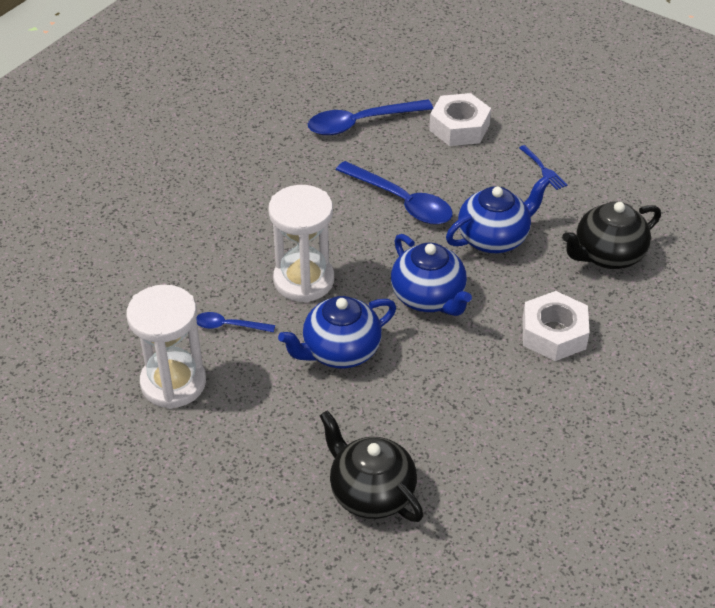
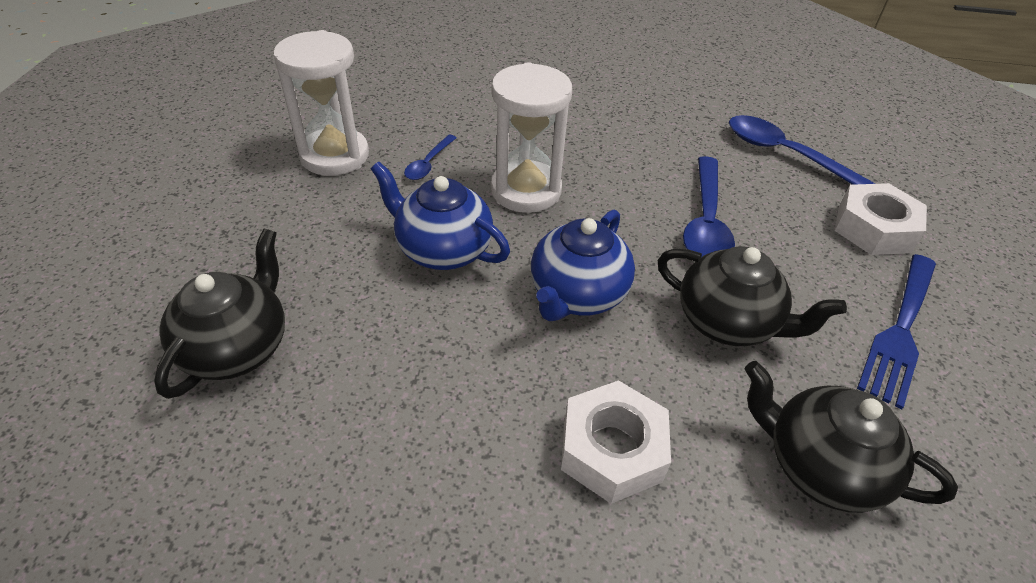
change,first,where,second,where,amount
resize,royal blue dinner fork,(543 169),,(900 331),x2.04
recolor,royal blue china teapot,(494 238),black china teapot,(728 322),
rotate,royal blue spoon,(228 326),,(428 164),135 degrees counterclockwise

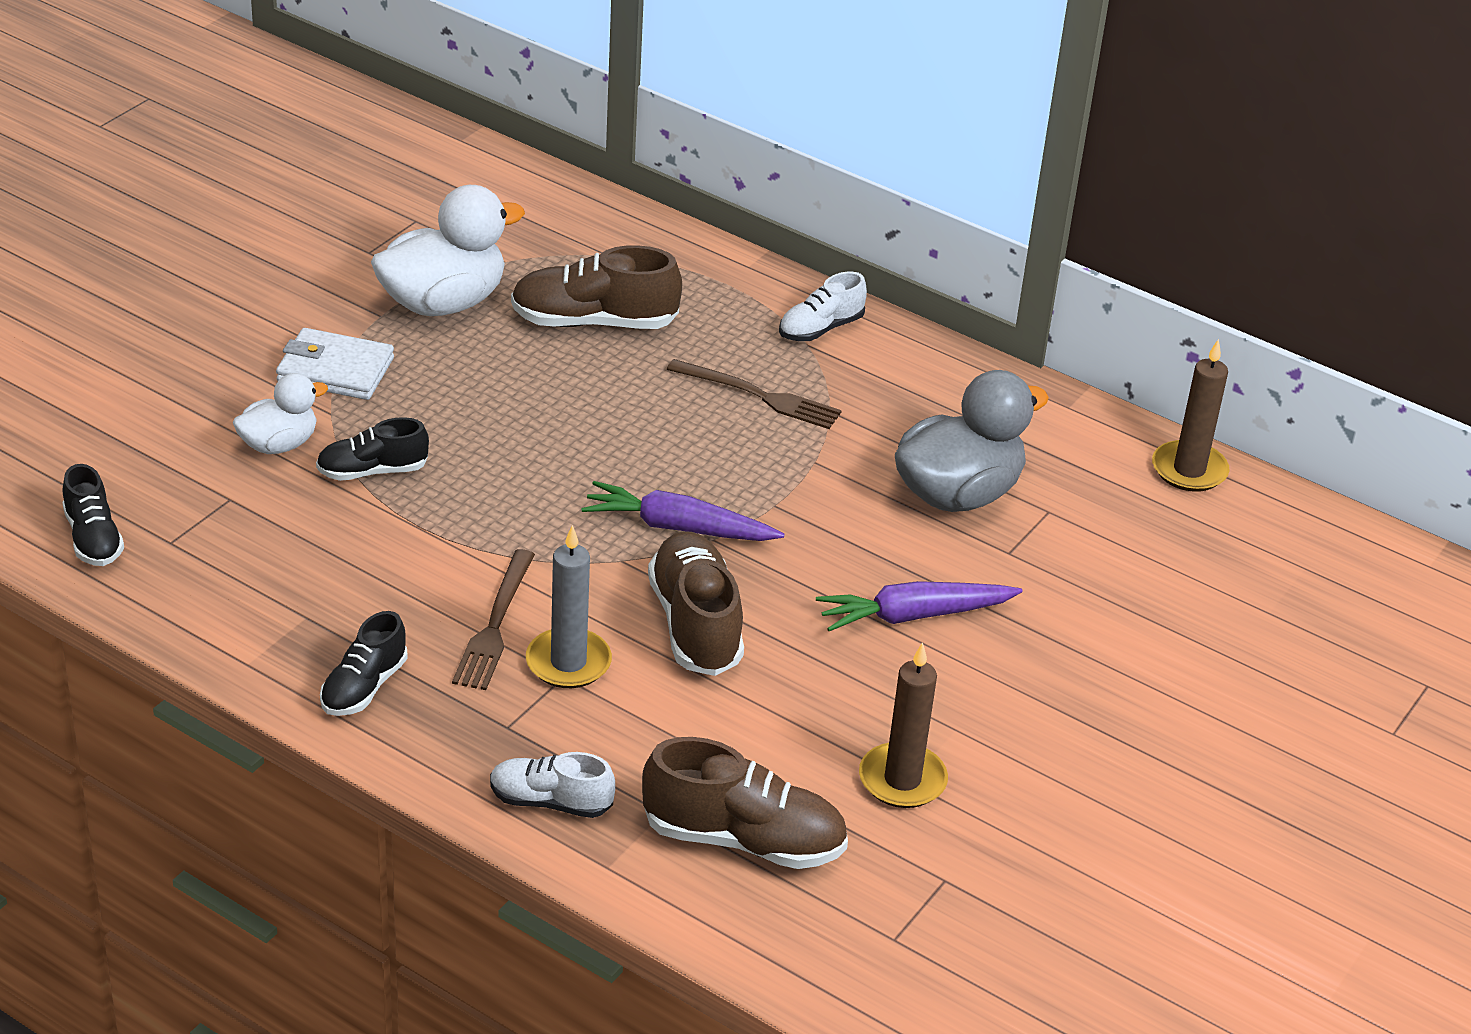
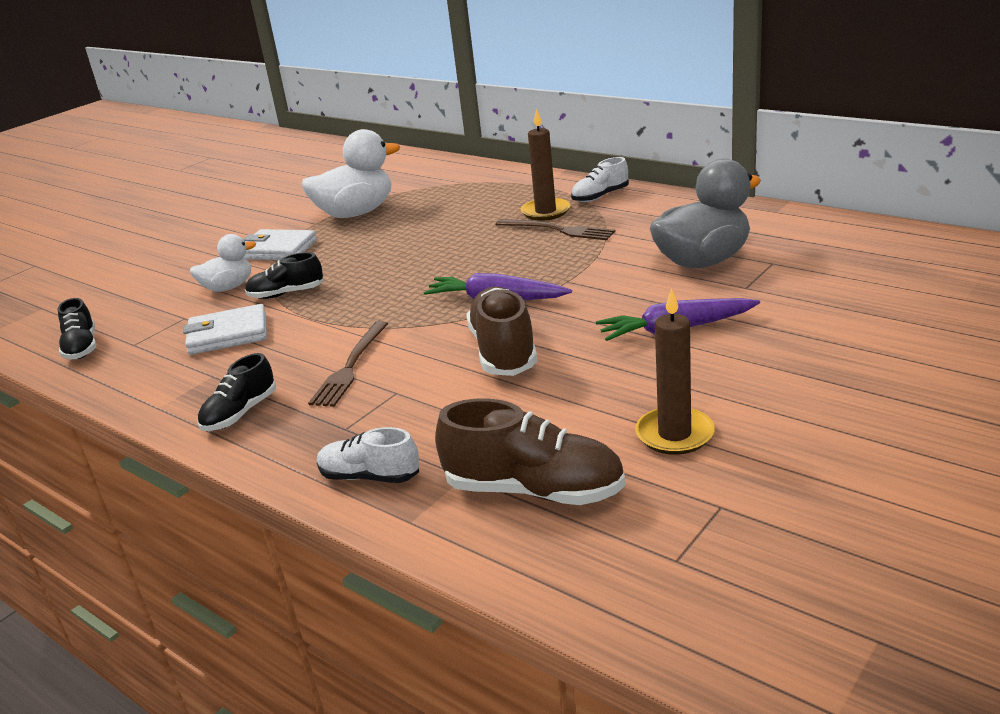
change,first,where,second,where,amount
delete,russet lace-up shoe,(594 322),,,
move,russet candle,(1189 470),,(545 212),
delete,gray candle,(568 662),,,
insert,,,white wallet,(228 334),

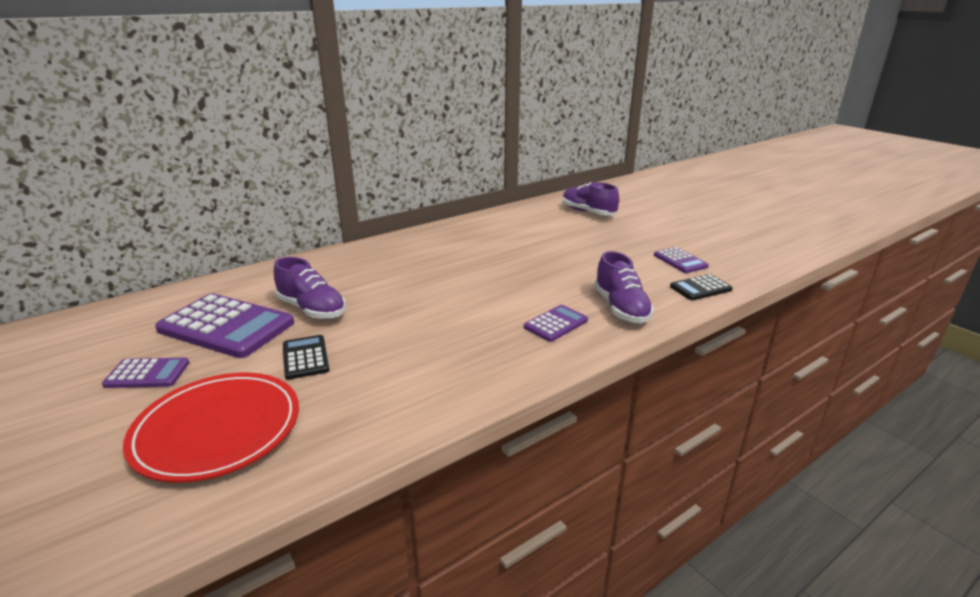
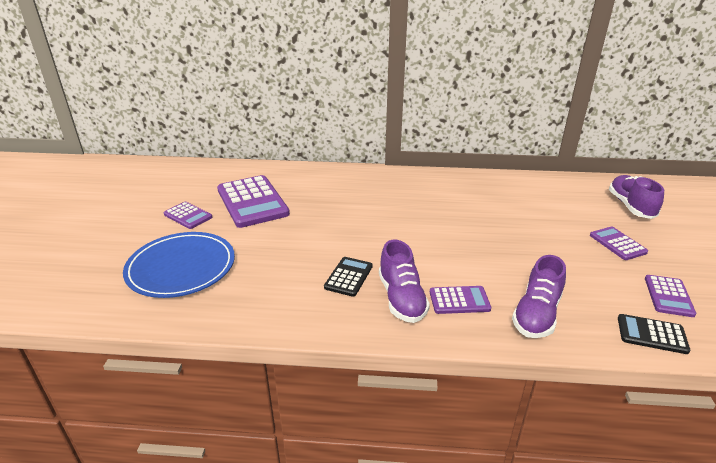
change,first,where,second,where,amount
move,royal purple lace-up shoe,(312 309),,(401 298),
move,black adding machine,(305 357),,(348 277),
recolor,red flat dish,(217 429),royal blue flat dish,(181 267),
insert,,,royal purple adding machine,(617 244),

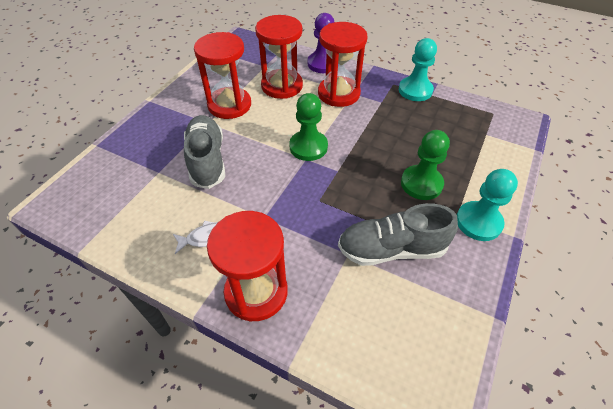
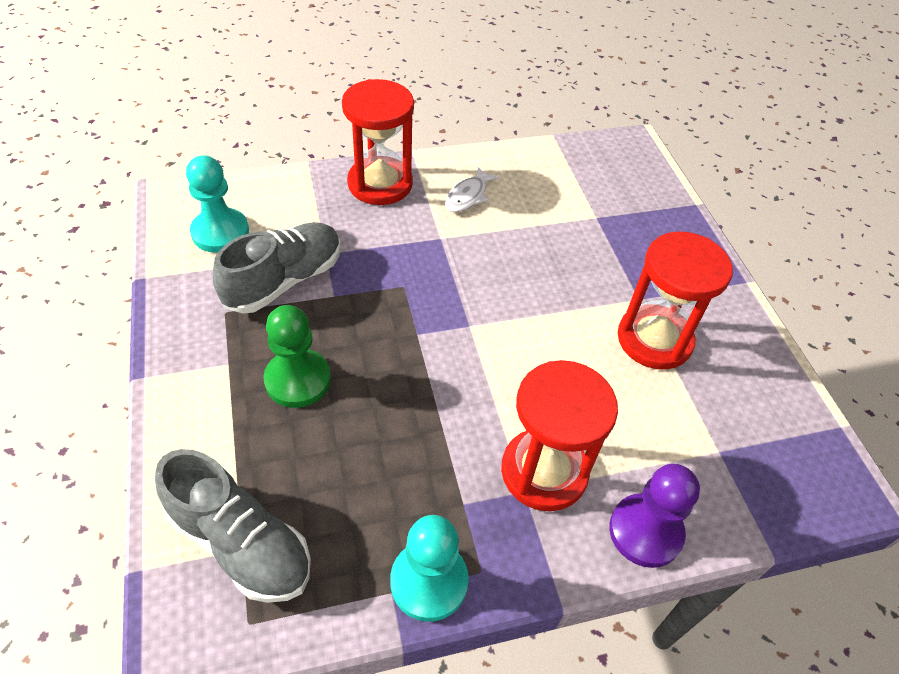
change,first,where,second,where,amount
delete,red sandglass,(282 86),,,
delete,leaf-green game pawn,(308 147),,,
move,gray lace-up shoe,(207 160),,(241 543),
move,turquoise game pawn,(478 222),,(220 232),

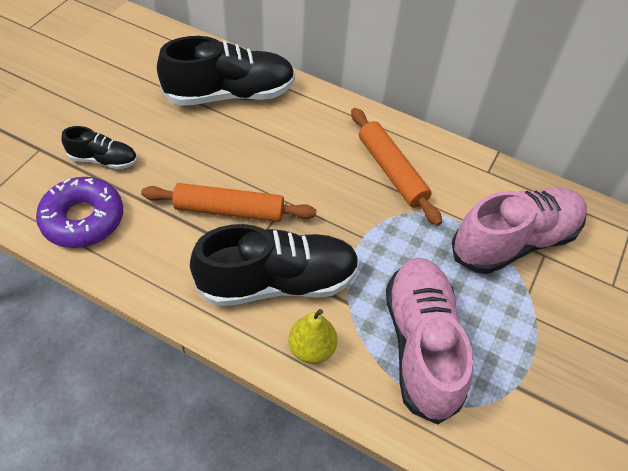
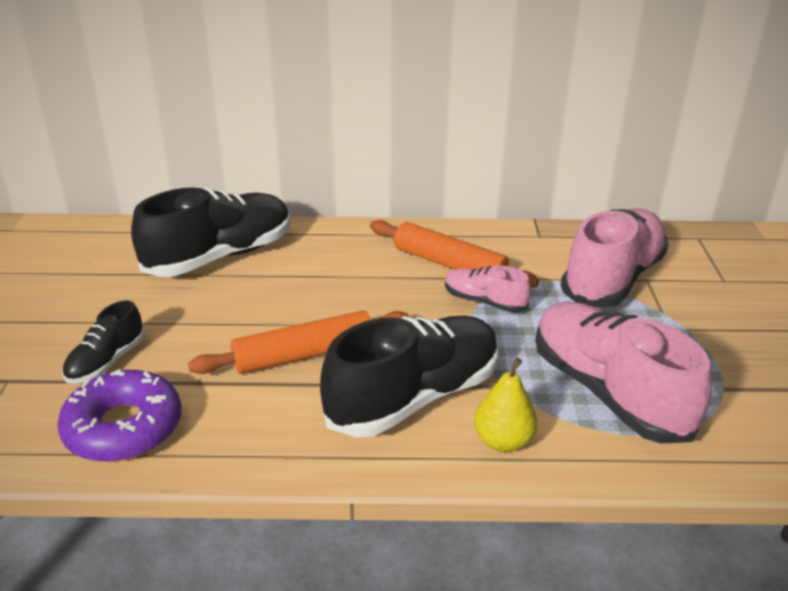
change,first,where,second,where,amount
rotate,black lace-up shoe,(103 160),,(107 362),135 degrees clockwise
insert,,,rose-pink lace-up shoe,(484 302),

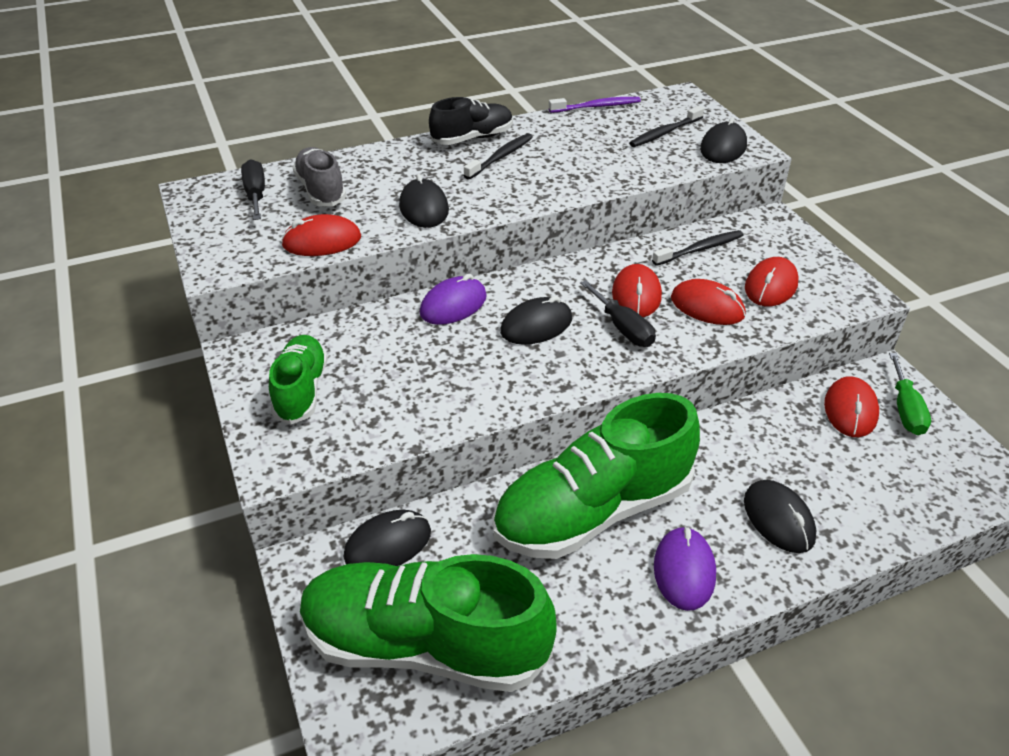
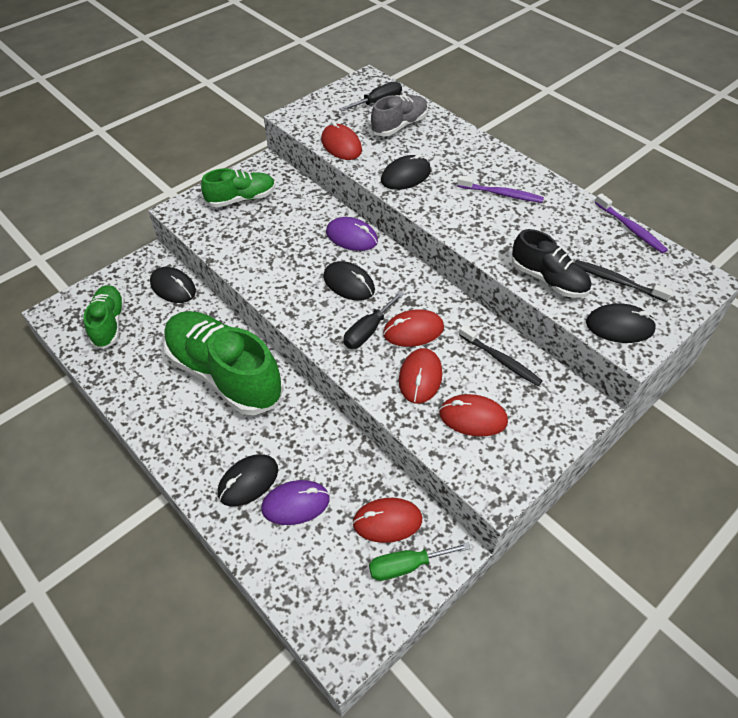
change,first,where,second,where,amount
move,black lace-up shoe,(472 138),,(548 279),
recolor,black toothbrush,(500 157),royal purple toothbrush,(501 194),
move,royal purple PC mouse,(684 571),,(295 504),
resize,leaf-green lace-up shoe,(425 645),,(109 323),x0.54

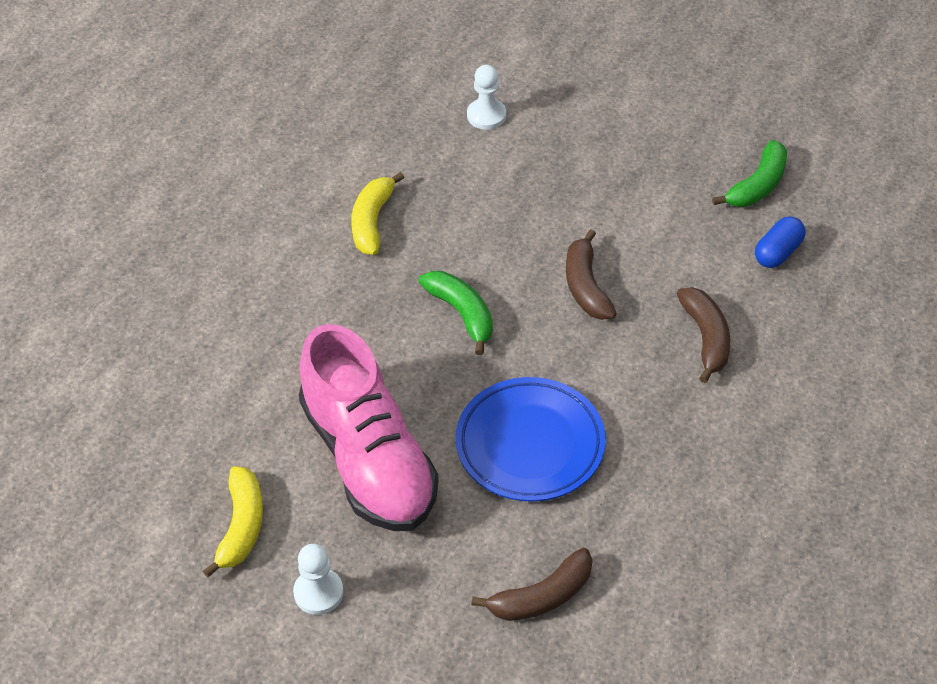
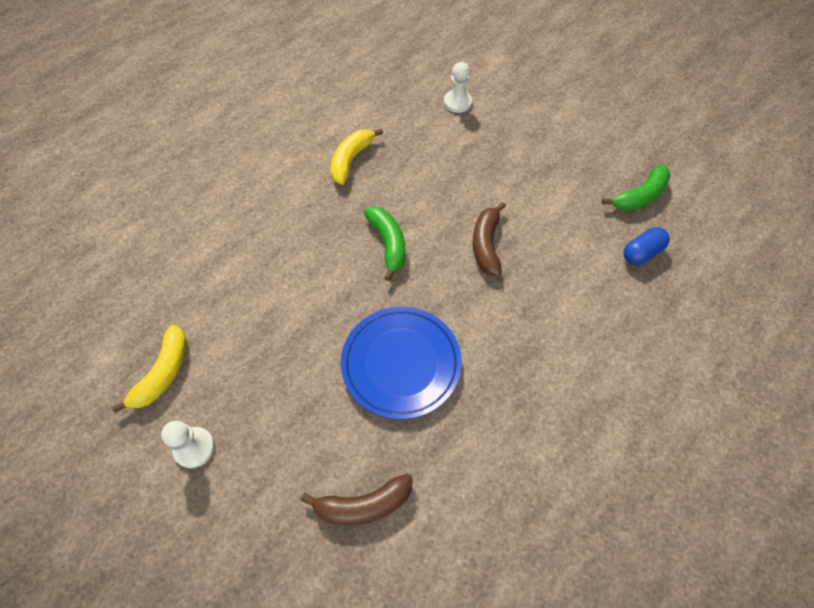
change,first,where,second,where,amount
delete,russet banana fruit,(706 338),,,
delete,rose-pink lace-up shoe,(369 459),,,

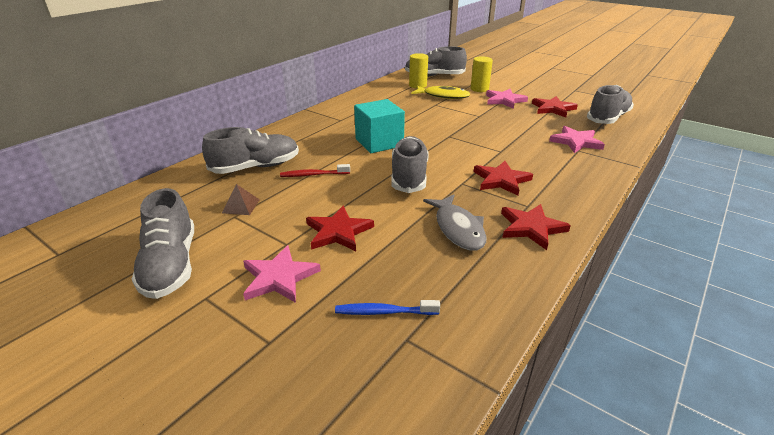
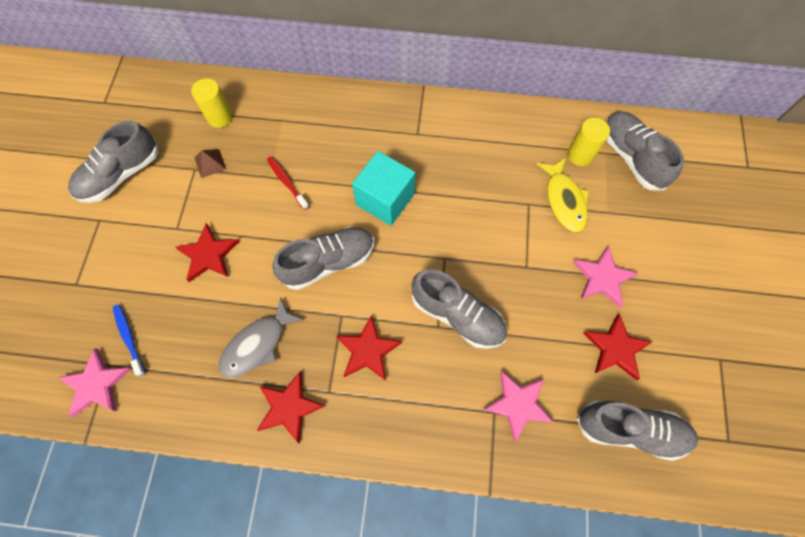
change,first,where,second,where,amount
move,yellow cylinder,(479 89),,(220 117),
move,gray lace-up shoe,(256 167),,(457 315),
move,rose-pink star shape,(279 277),,(96 384),

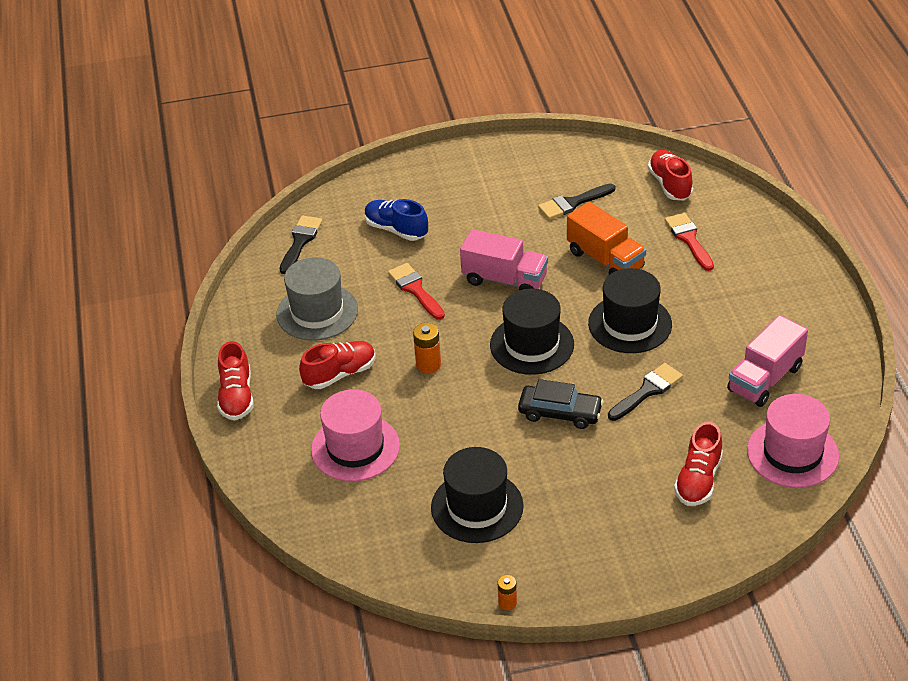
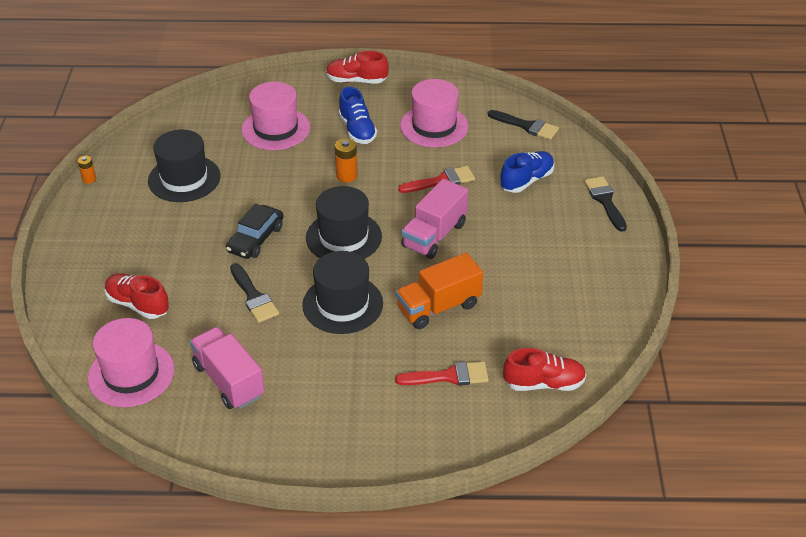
change,first,where,second,where,amount
move,black paint brush,(573 203),,(605 201),
recolor,gray top hat,(317 312),rose-pink top hat,(434 126),
recolor,red lace-up shoe,(340 374),royal blue lace-up shoe,(357 130),

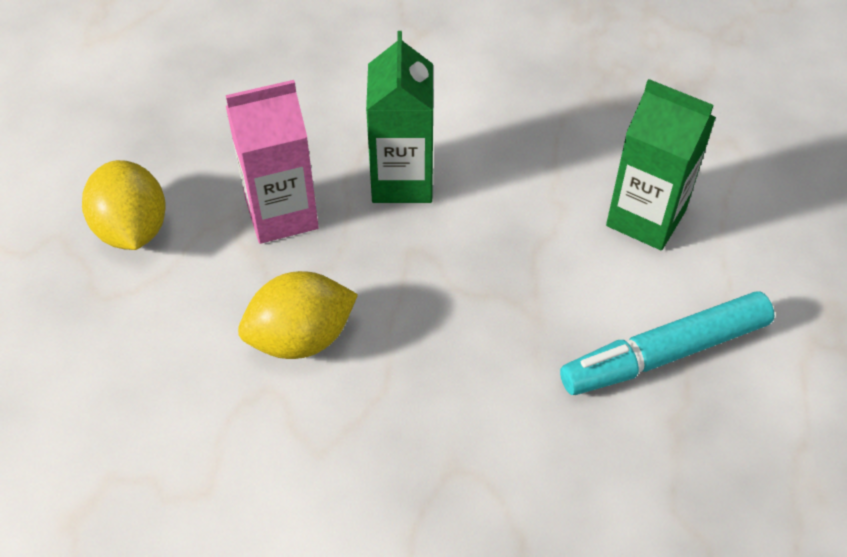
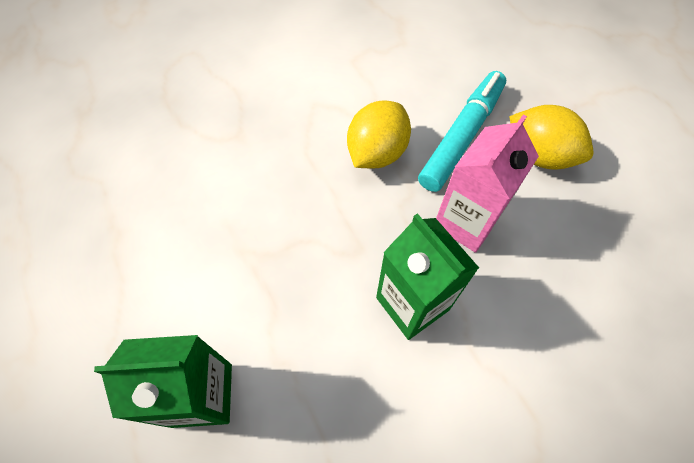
change,first,where,second,where,amount
move,turquoise marker pen,(664 353),,(461 136),

